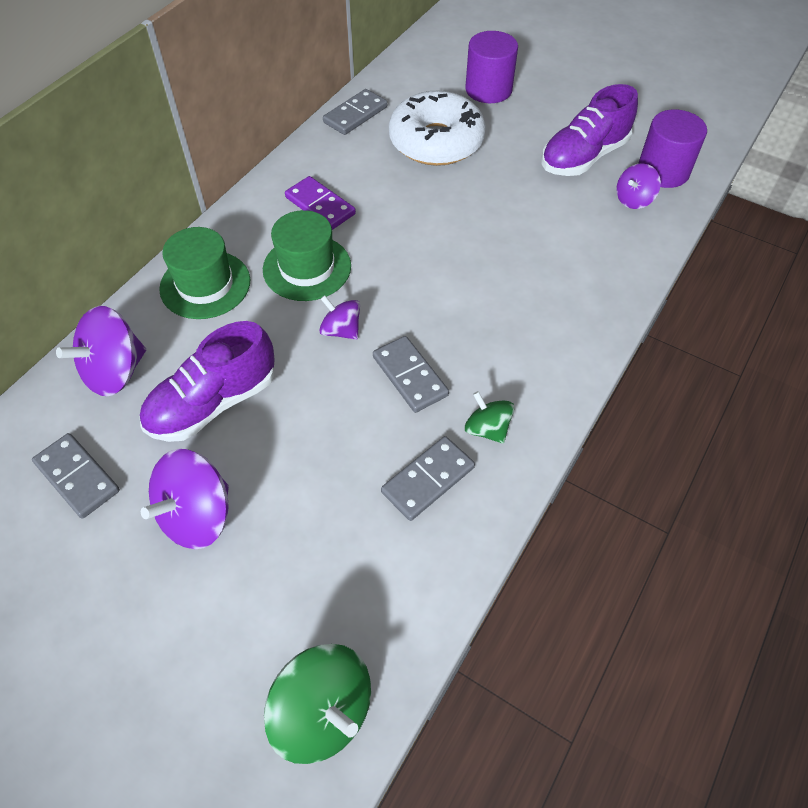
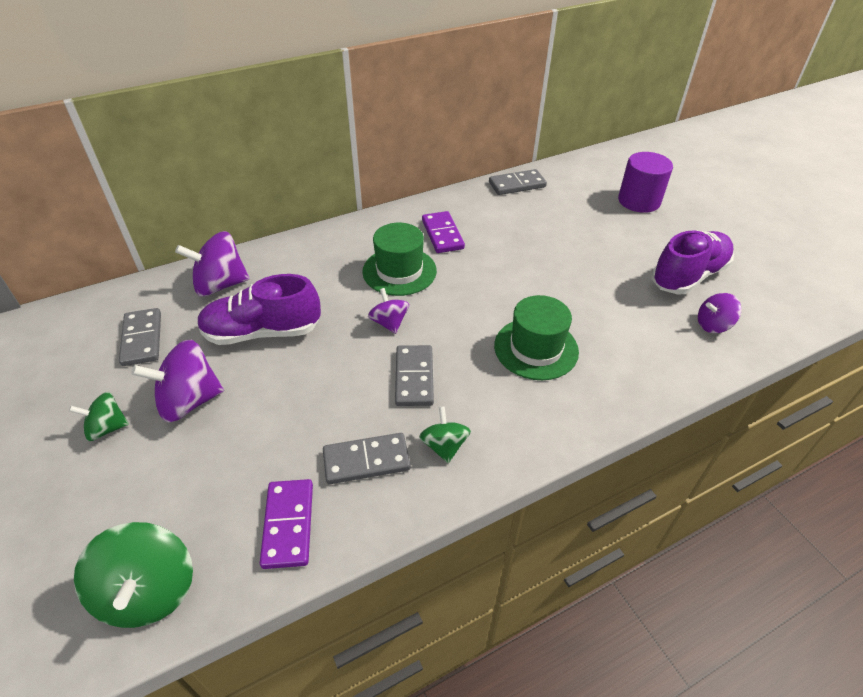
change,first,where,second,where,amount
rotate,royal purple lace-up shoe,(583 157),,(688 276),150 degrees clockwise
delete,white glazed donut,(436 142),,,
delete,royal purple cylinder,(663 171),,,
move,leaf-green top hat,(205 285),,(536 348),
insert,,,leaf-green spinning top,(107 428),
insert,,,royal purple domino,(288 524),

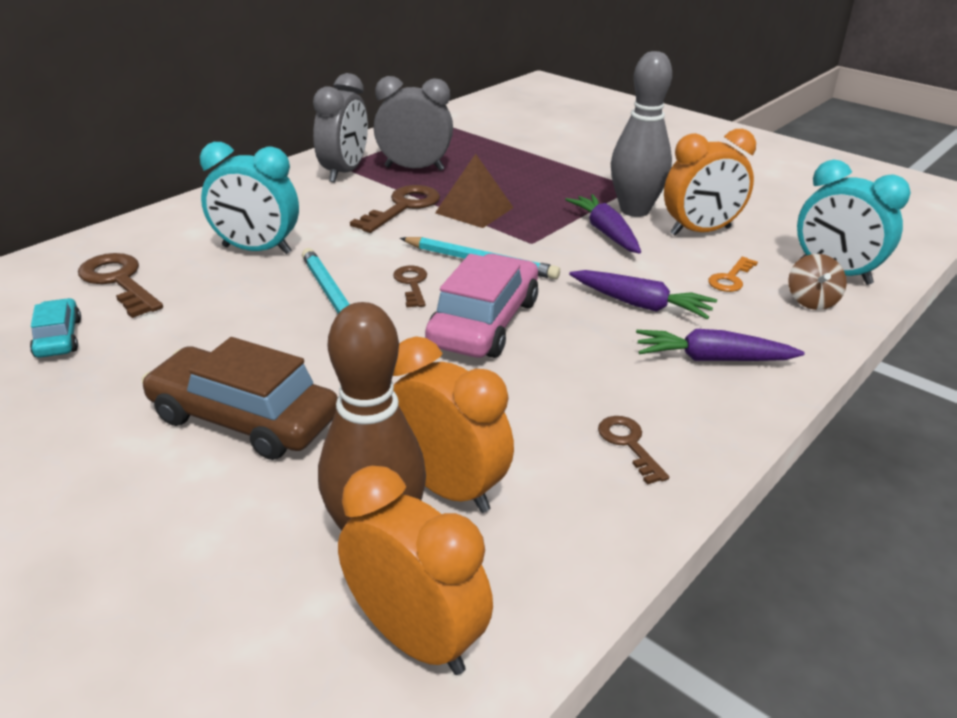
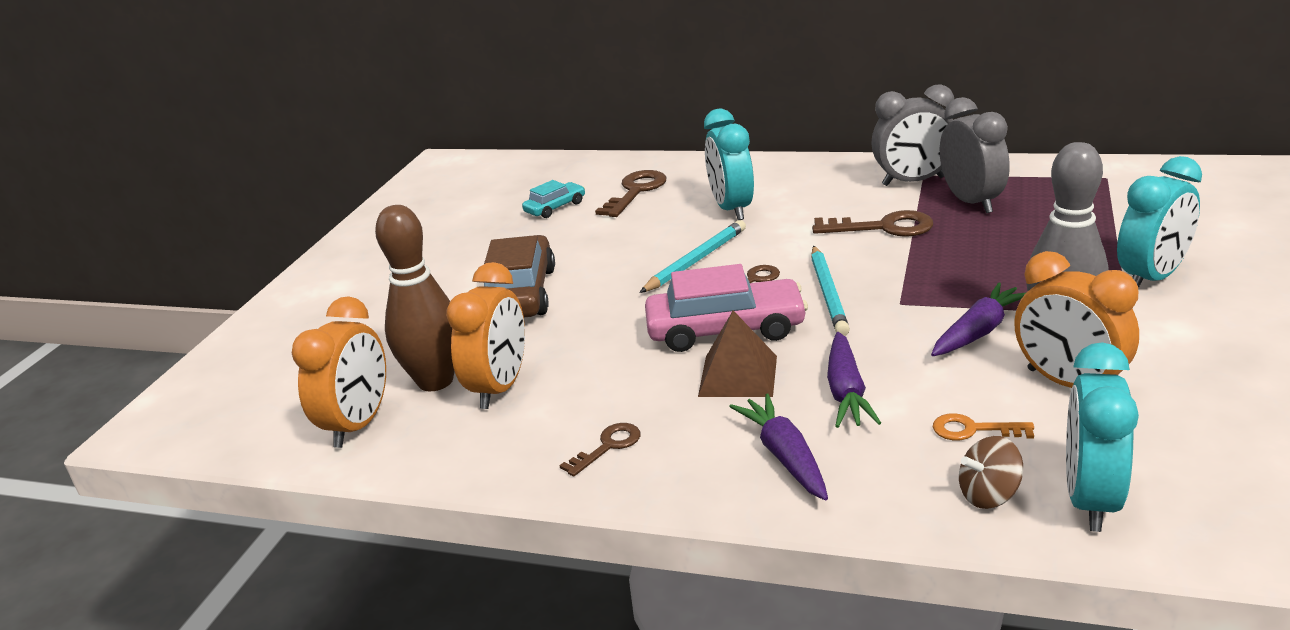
change,first,where,second,where,amount
move,russet pyramid,(474 210),,(738 375),
insert,,,turquoise clock,(1152 278),

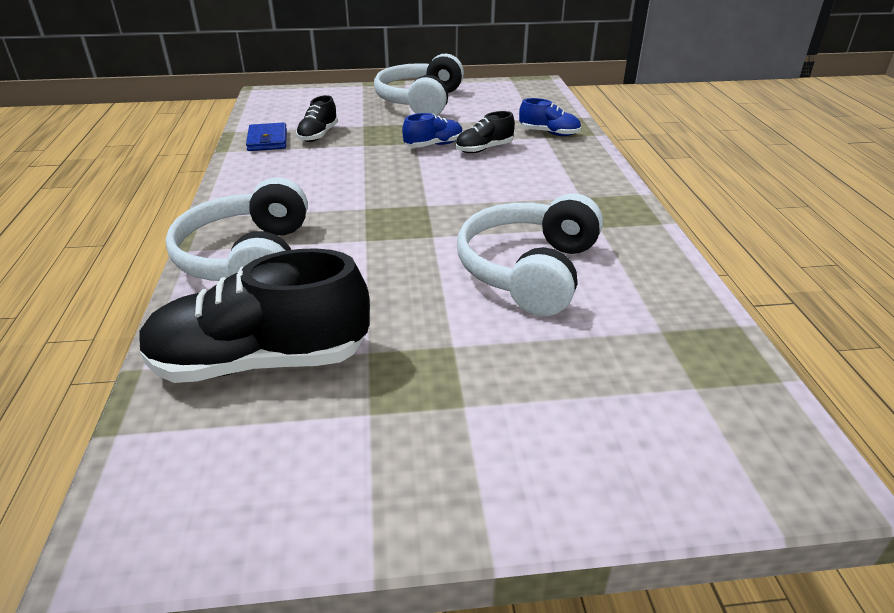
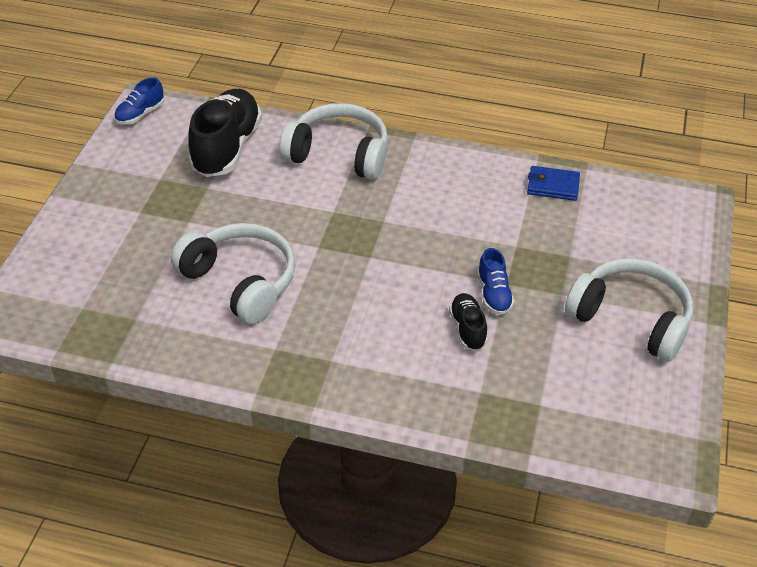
change,first,where,second,where,amount
delete,black lace-up shoe,(318 135),,,
move,royal blue lace-up shoe,(549 133),,(140 114),

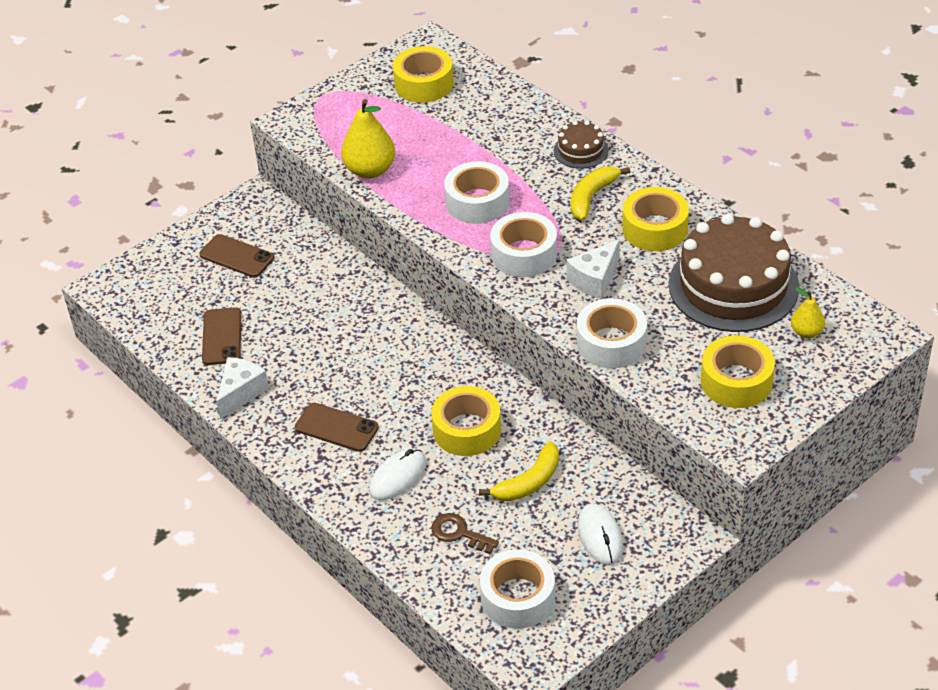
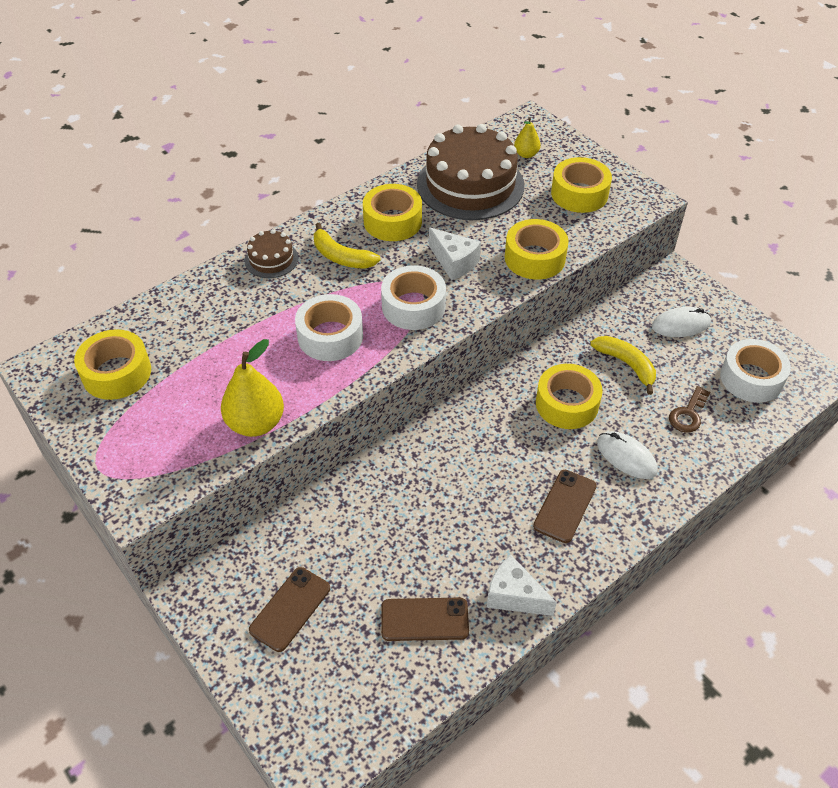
change,first,where,second,where,amount
recolor,white roll of tape,(611 343),yellow roll of tape,(534 258),

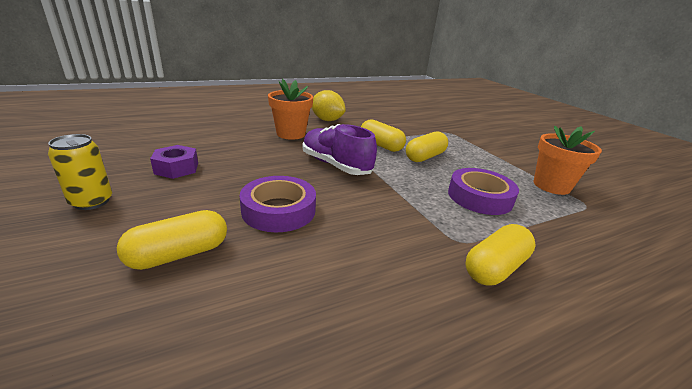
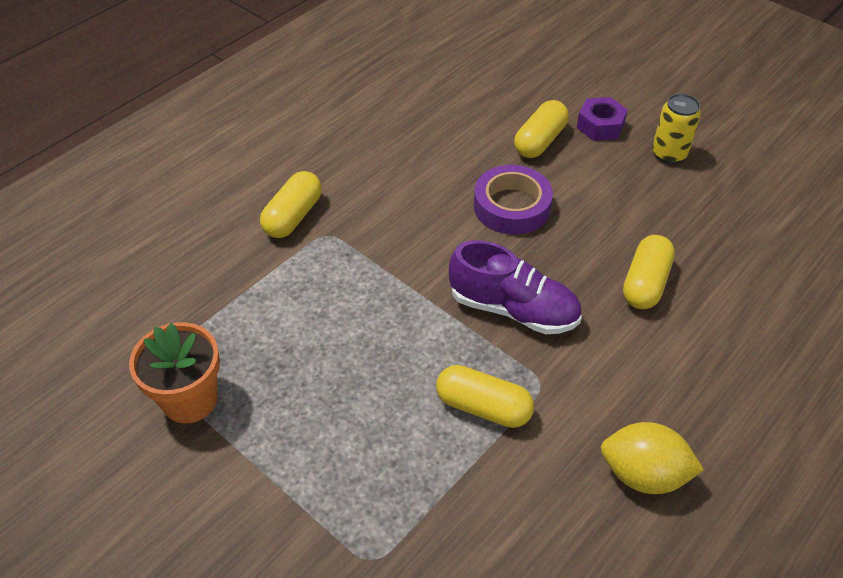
change,first,where,second,where,amount
delete,orange-coloured potted plant,(291 134),,,
move,yellow pill shape,(425 157),,(645 283),
move,royal purple nut,(176 168),,(600 126),
delete,royal purple roll of tape,(479 197),,,

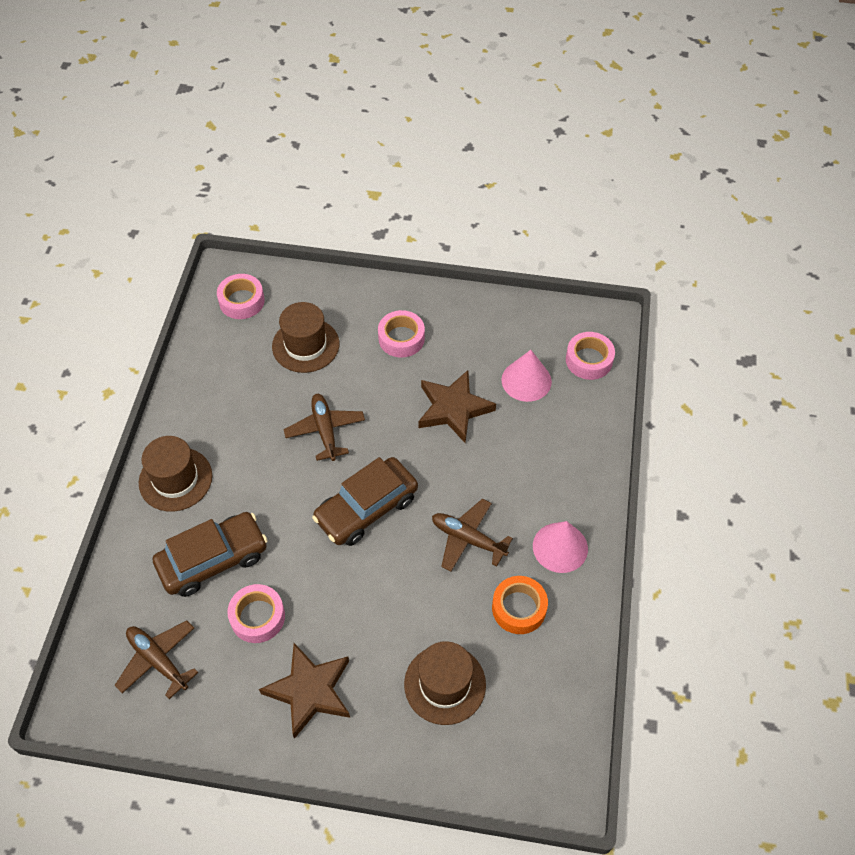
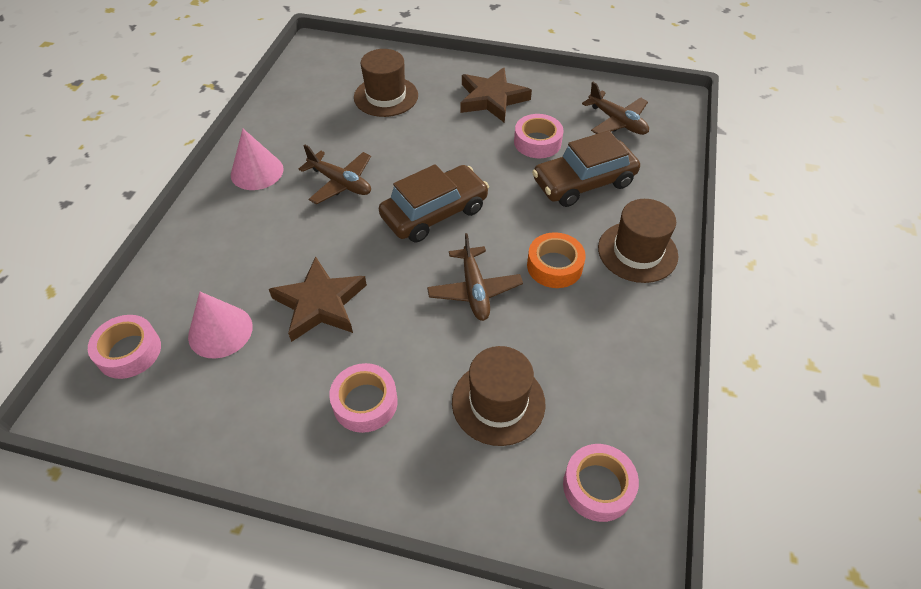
change,first,where,second,where,amount
move,orange-coloured roll of tape,(519 608),,(554 266),

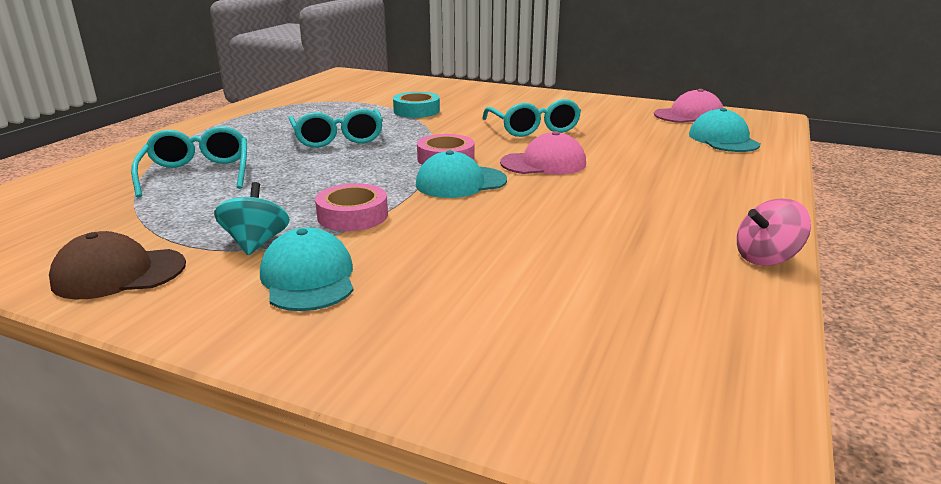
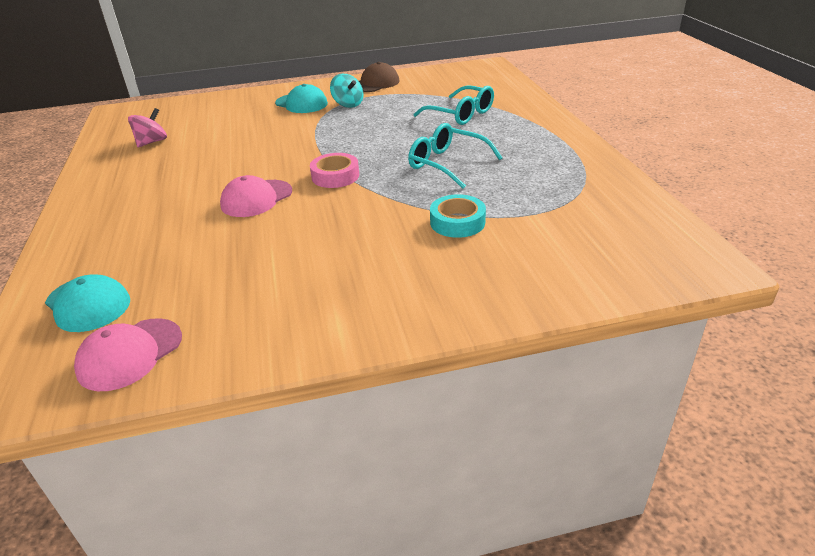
change,first,where,second,where,amount
delete,turquoise spectacles,(533 128),,,
delete,turquoise cap,(461 182),,,
delete,rose-pink roll of tape,(352 215),,,
move,rose-pink spinning top,(766 258),,(152 142),

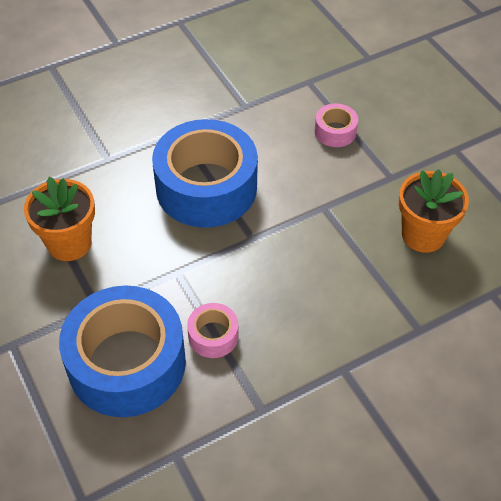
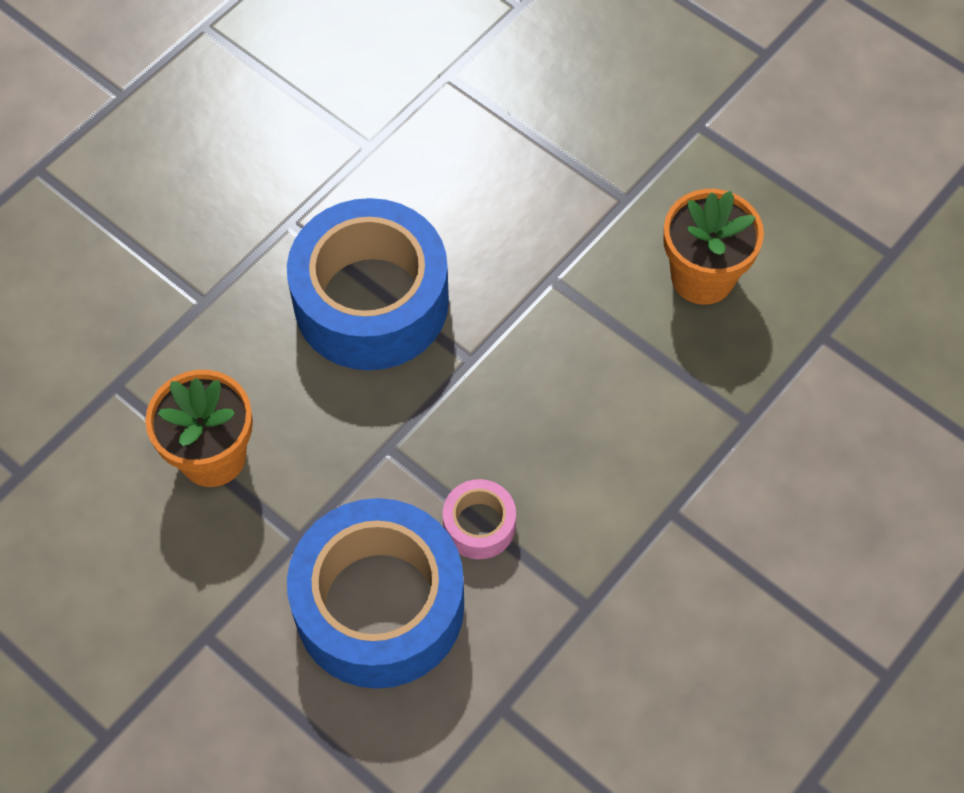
change,first,where,second,where,amount
delete,rose-pink roll of tape,(335 131),,,

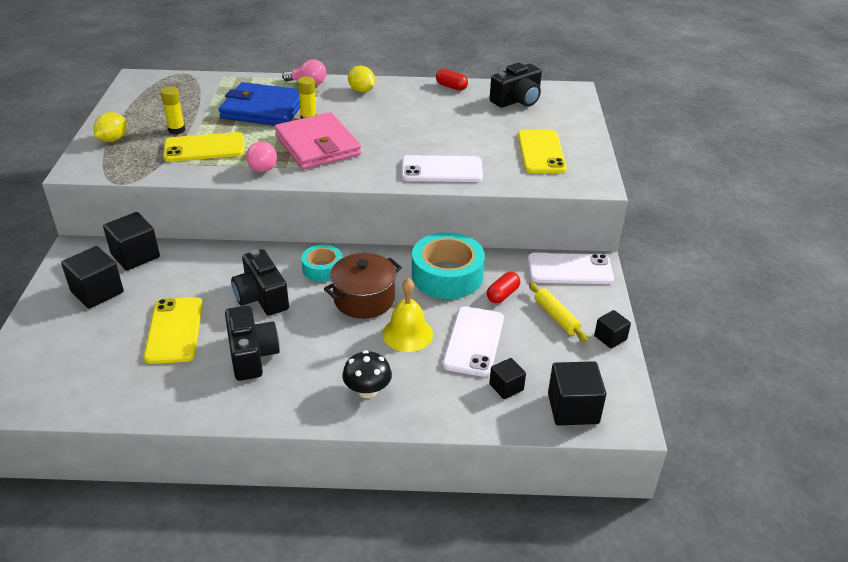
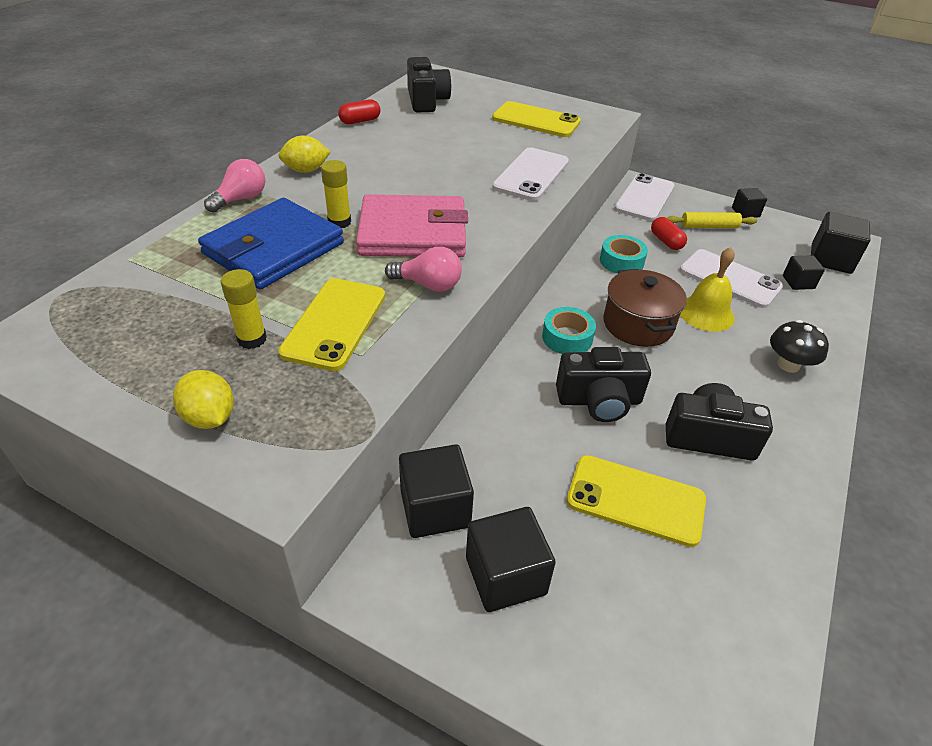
change,first,where,second,where,amount
resize,turquoise roll of tape,(447 275),,(621 261),x0.57

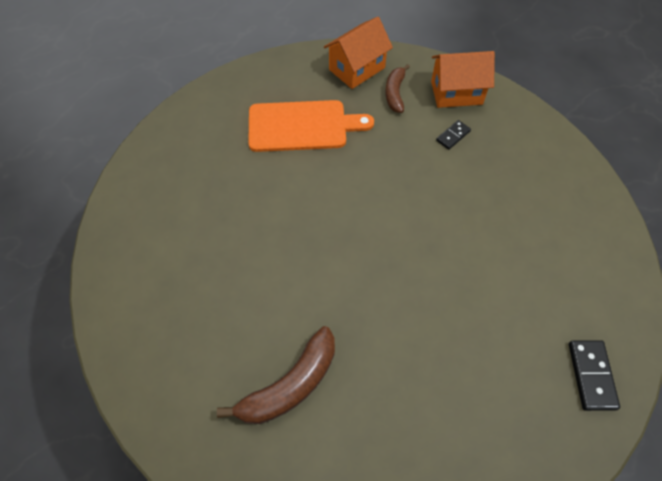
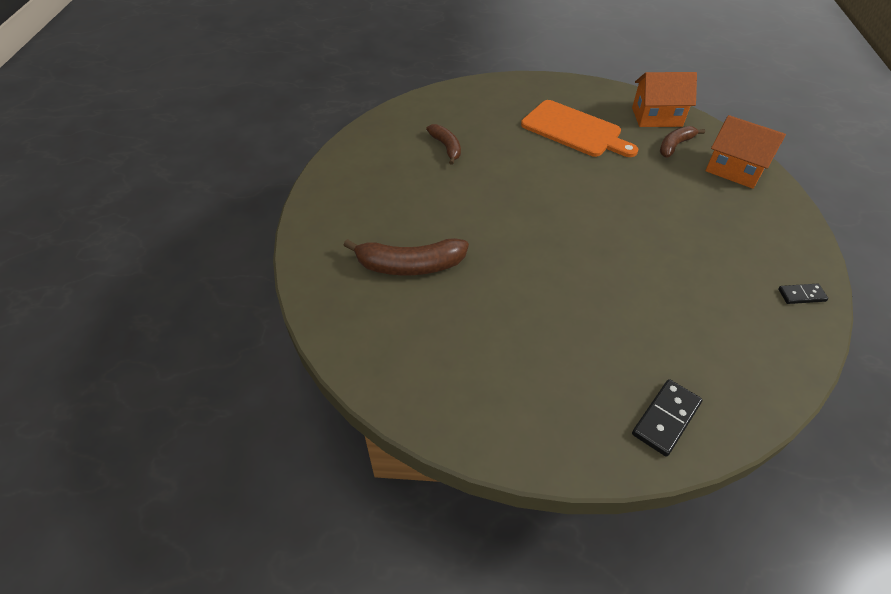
change,first,where,second,where,amount
move,black domino,(453 136),,(801 295),
insert,,,russet banana fruit,(446 147),

